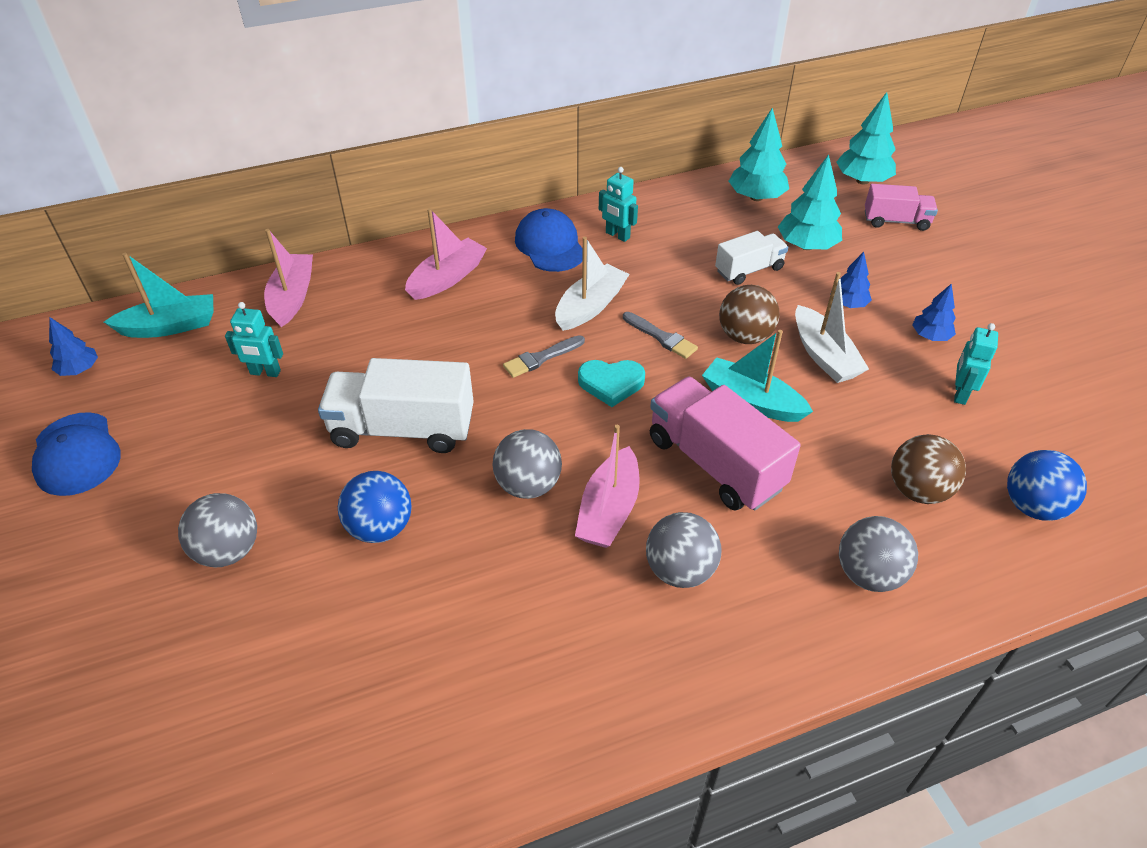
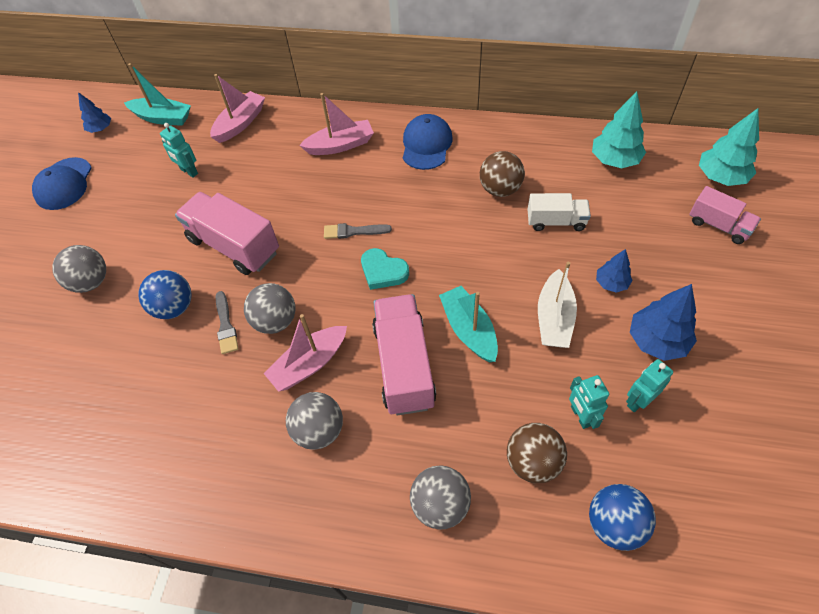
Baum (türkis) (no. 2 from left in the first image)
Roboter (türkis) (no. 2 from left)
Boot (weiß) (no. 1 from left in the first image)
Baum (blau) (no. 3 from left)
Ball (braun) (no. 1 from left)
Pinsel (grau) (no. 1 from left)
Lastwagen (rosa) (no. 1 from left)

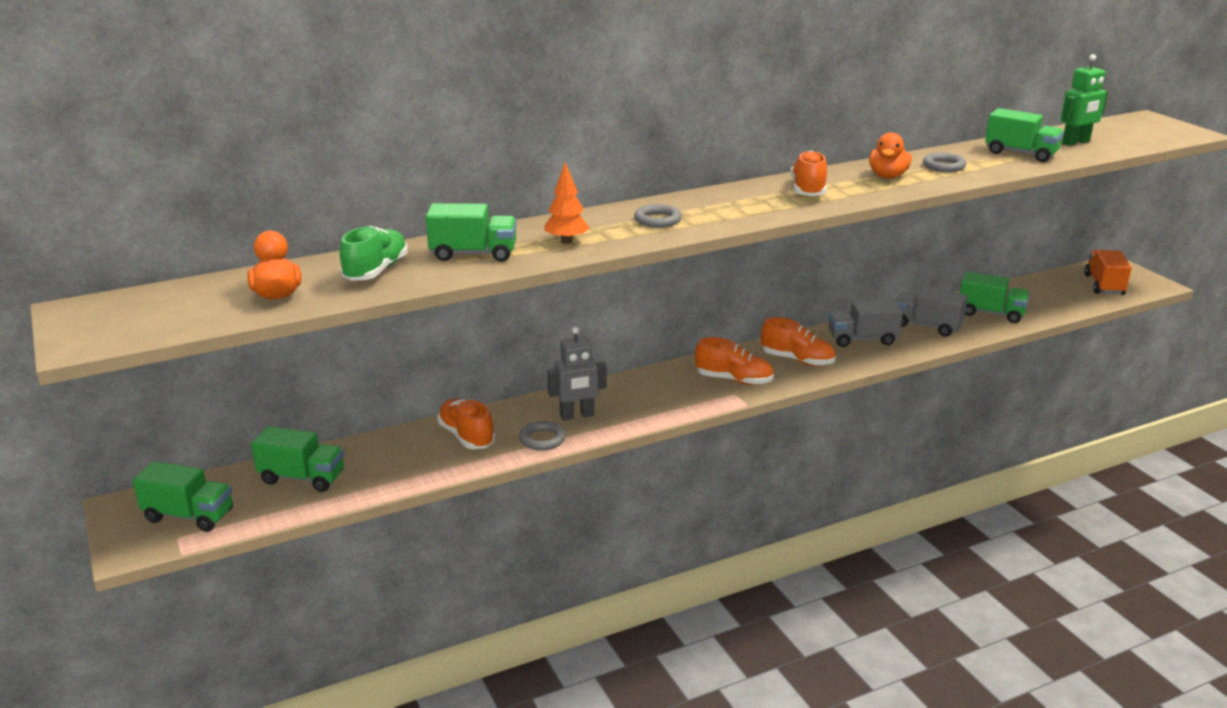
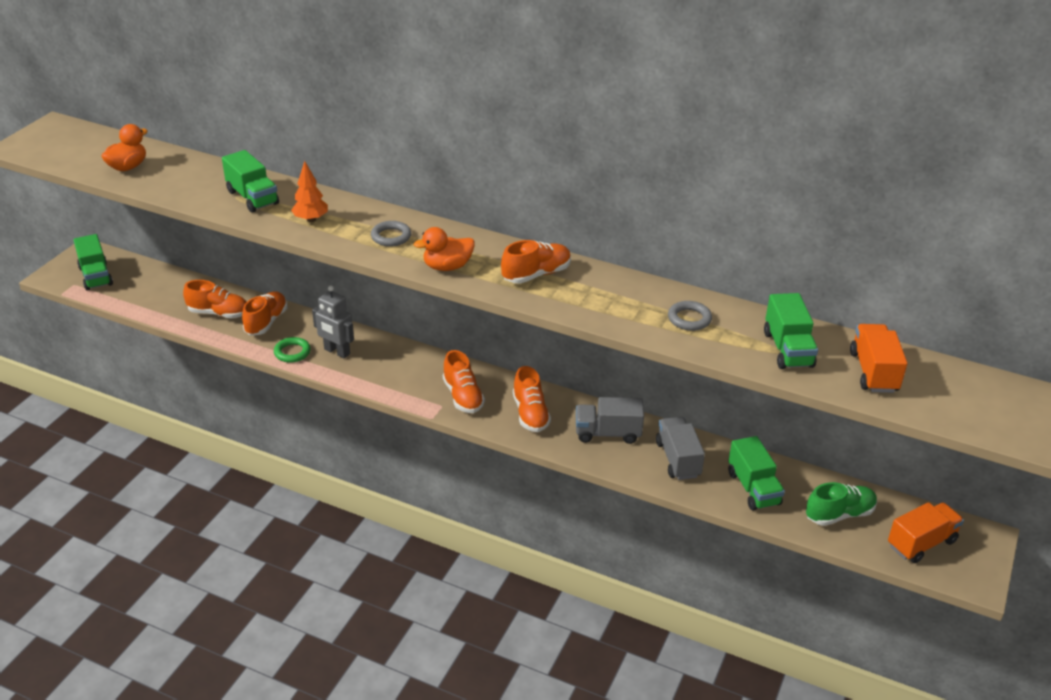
Lastwagen (orange) (no. 1 from left)
Ente (orange) (no. 2 from left)
Schuh (grün)
Lastwagen (grau) (no. 1 from left)
Ring (grün)
Lastwagen (grün) (no. 2 from left in the first image)
Schuh (orange) (no. 1 from left)

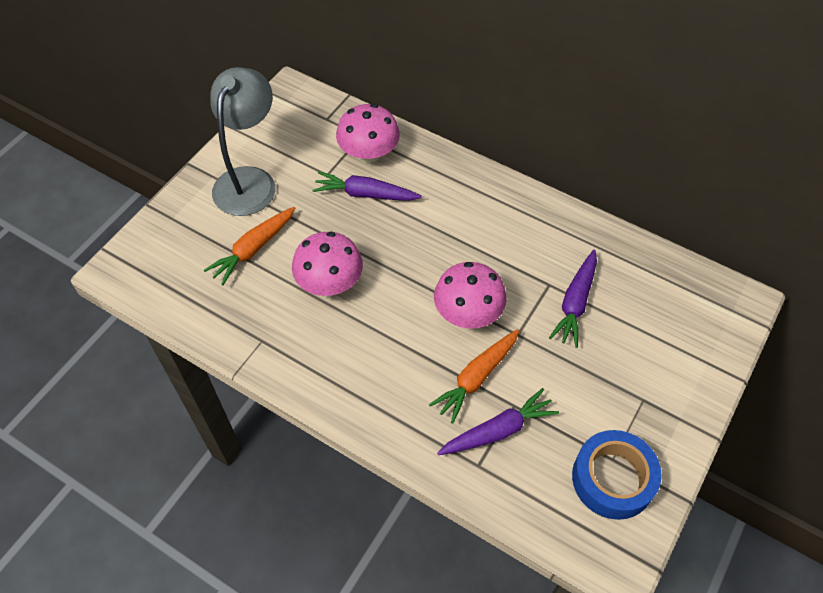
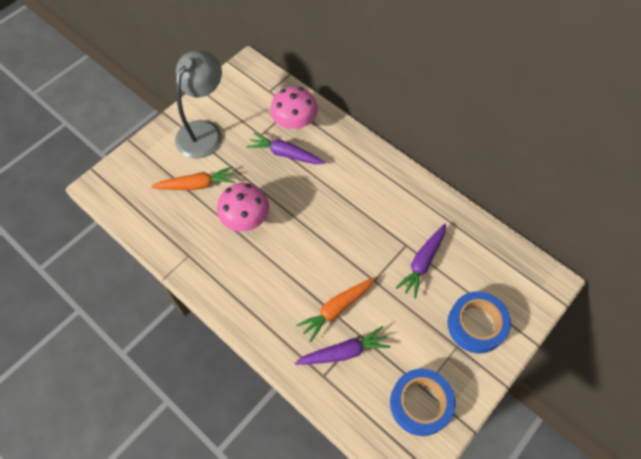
Karotte (orange) (no. 1 from left)
Pilz (rosa) (no. 3 from left in the first image)
Klebeband (blau) (no. 2 from left)

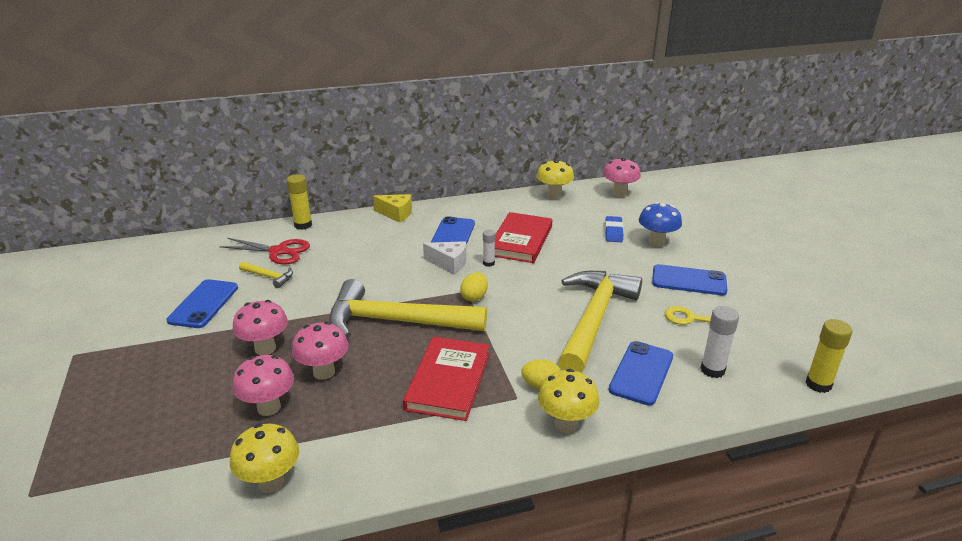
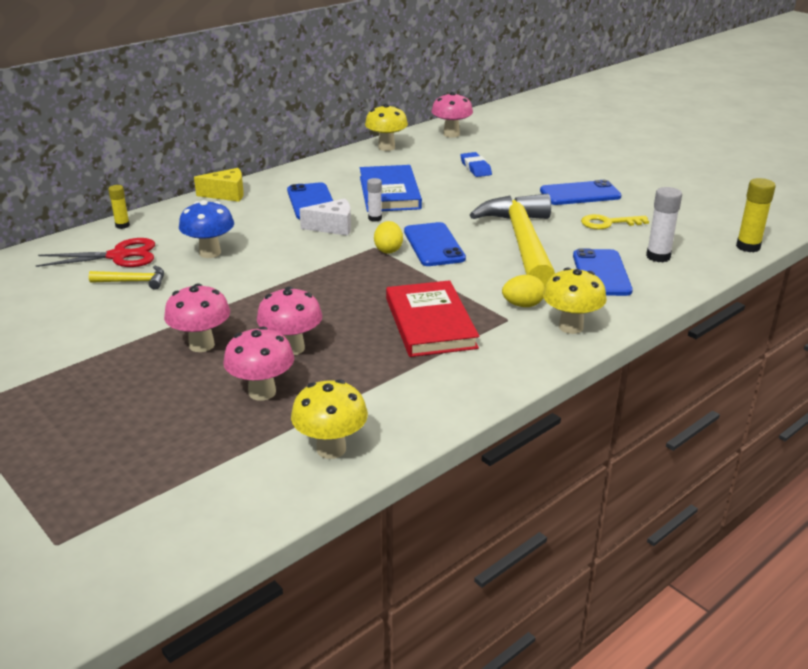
Klebestift (gelb) (no. 1 from left)
Pilz (blau)
Buch (blau)
Handy (blau) (no. 2 from left)
Hammer (gelb) (no. 2 from left in the first image)

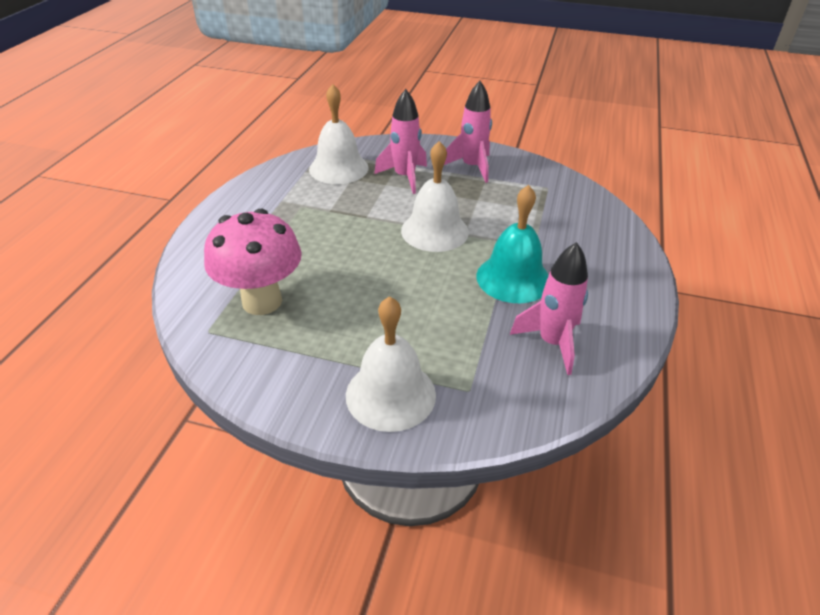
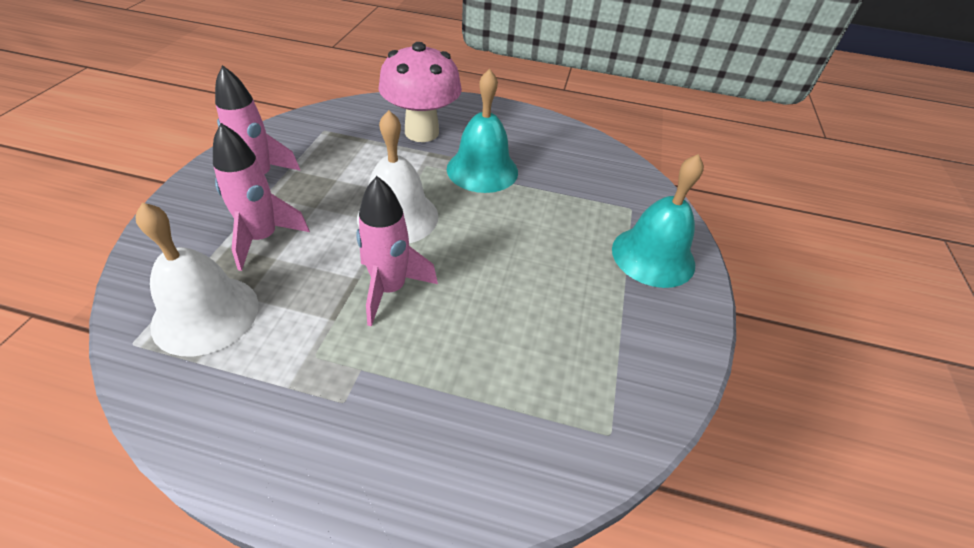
Pilz (rosa)
Rakete (rosa) (no. 3 from left)
Glocke (türkis) (no. 2 from left)

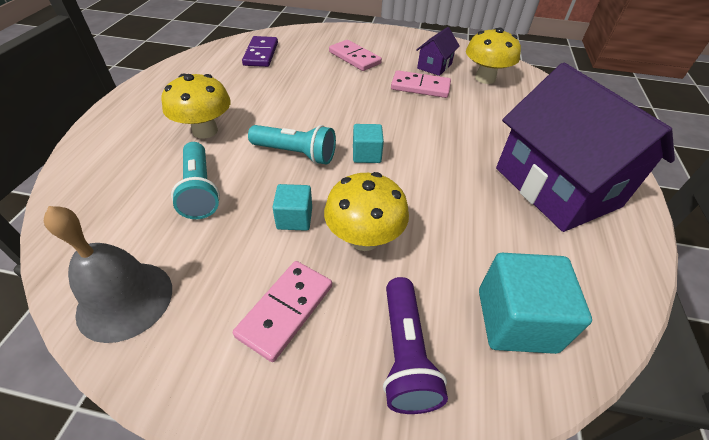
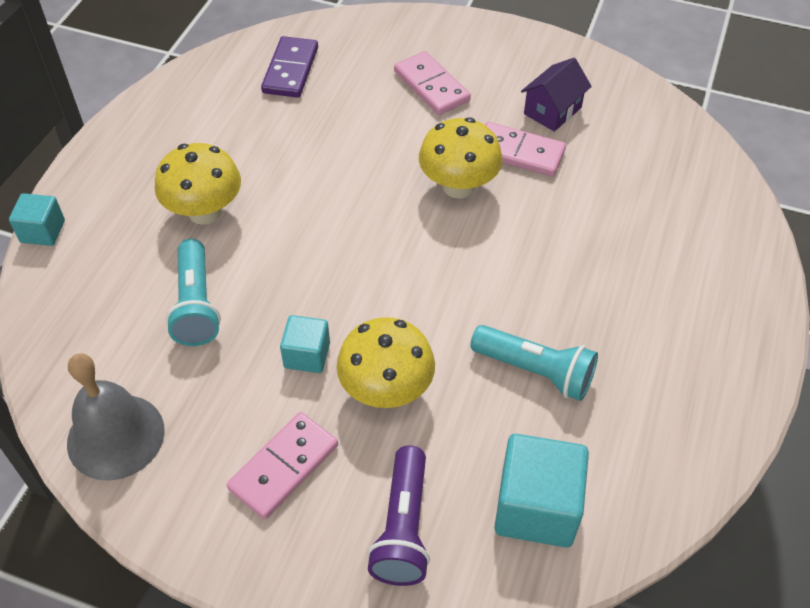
Pilz (gelb) (no. 3 from left)
Haus (lila) (no. 2 from left in the first image)
Kubus (türkis) (no. 1 from left)
Taschenlampe (türkis) (no. 2 from left)

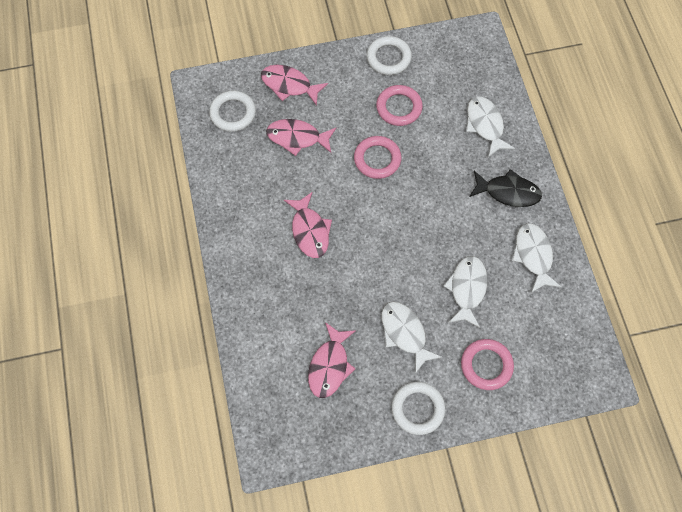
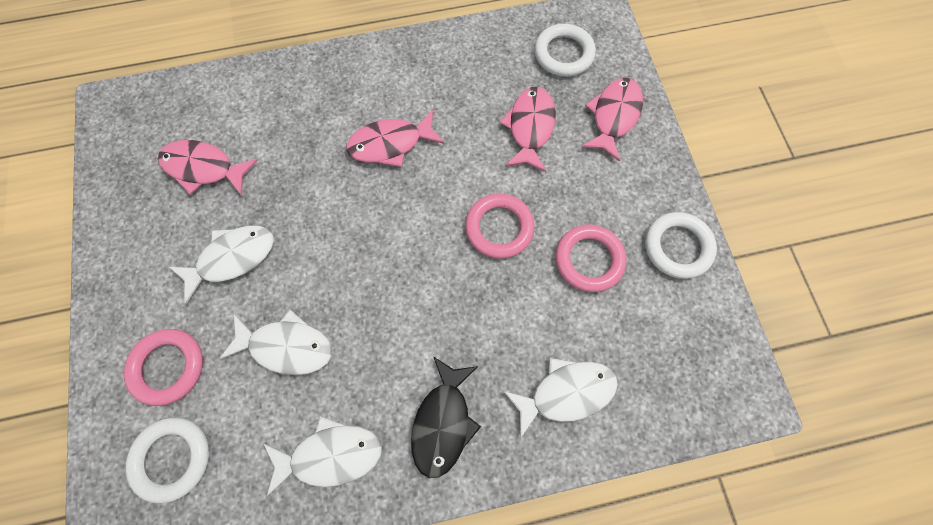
Ring (weiß) (no. 1 from left)

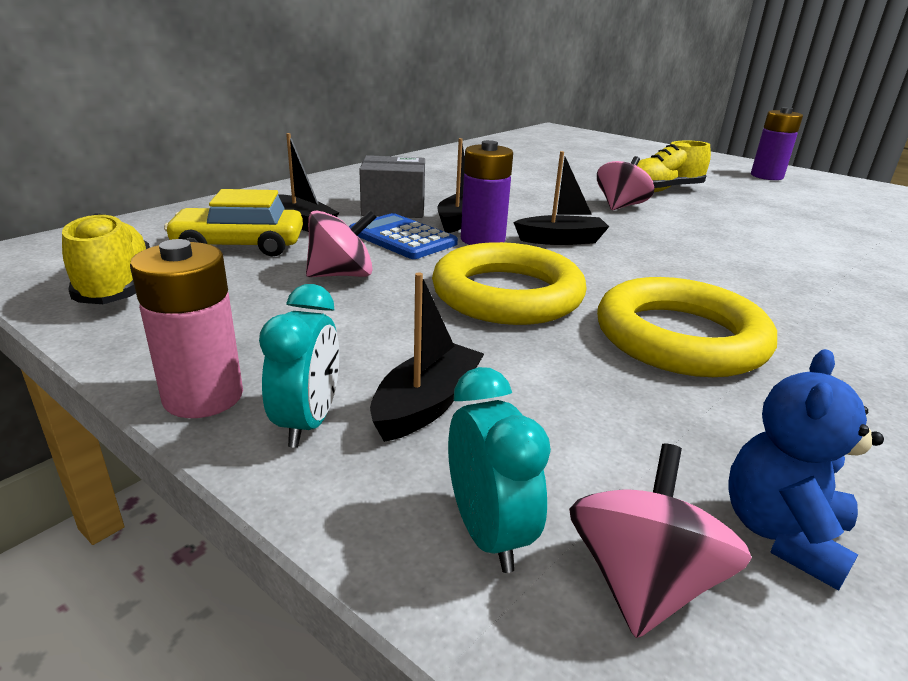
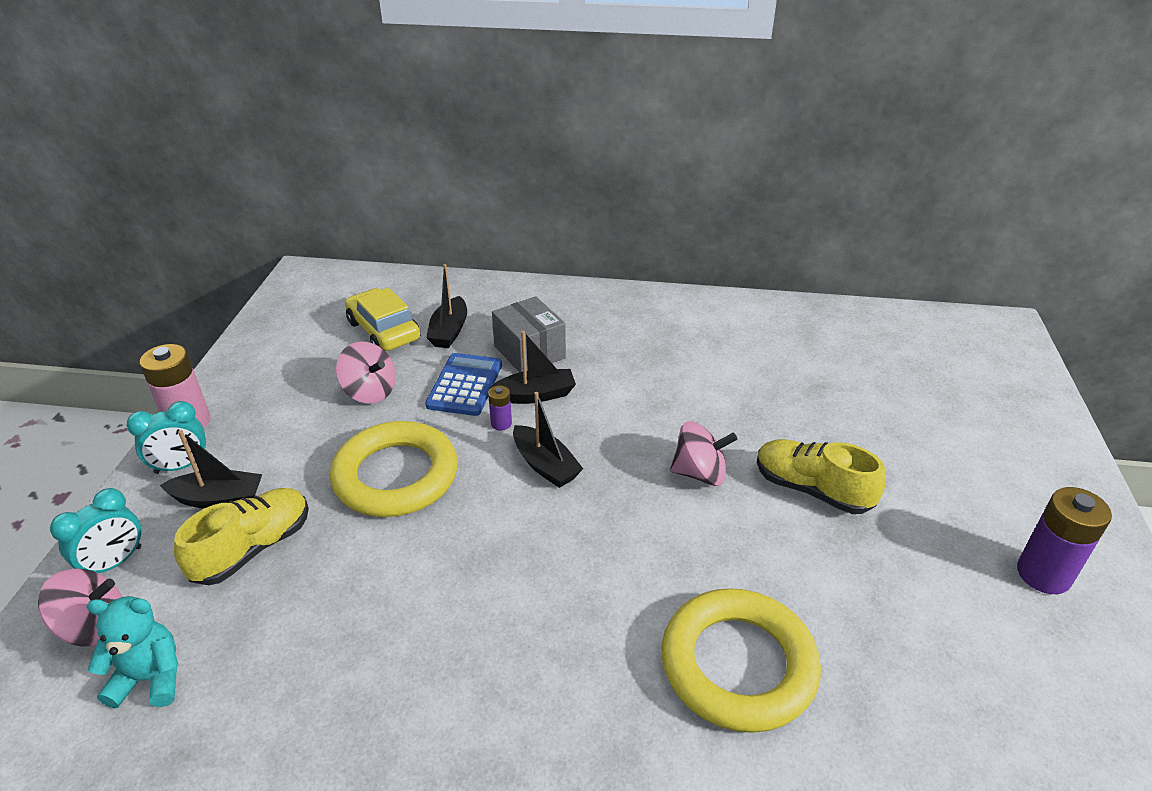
Batterie (lila) (no. 1 from left)
Schuh (gelb) (no. 1 from left)
Ring (gelb) (no. 2 from left)
Teddybär (türkis)

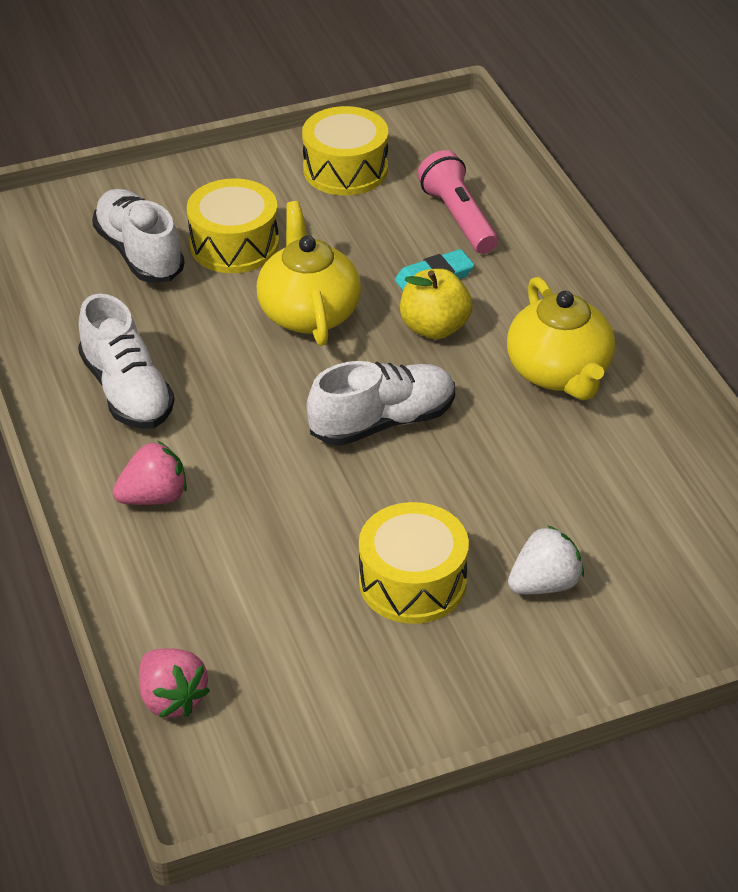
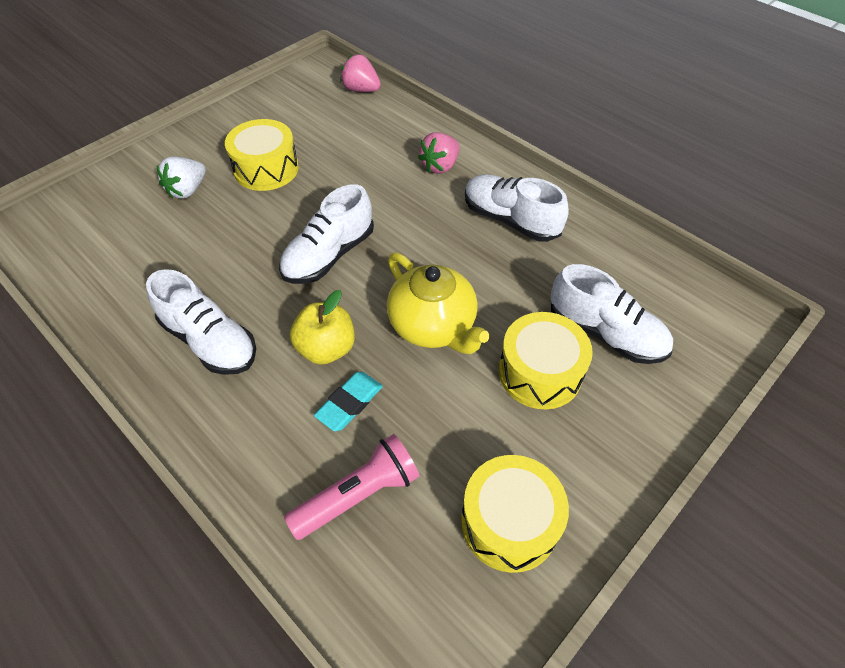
Taschenlampe (rosa)
Schuh (weiß) (no. 1 from left)

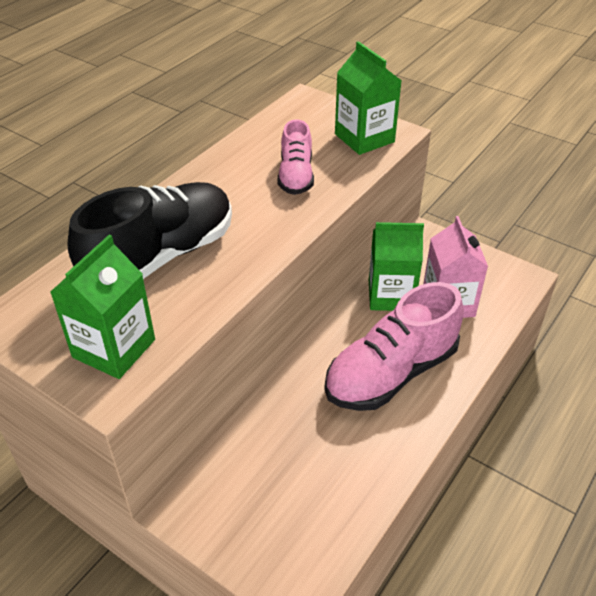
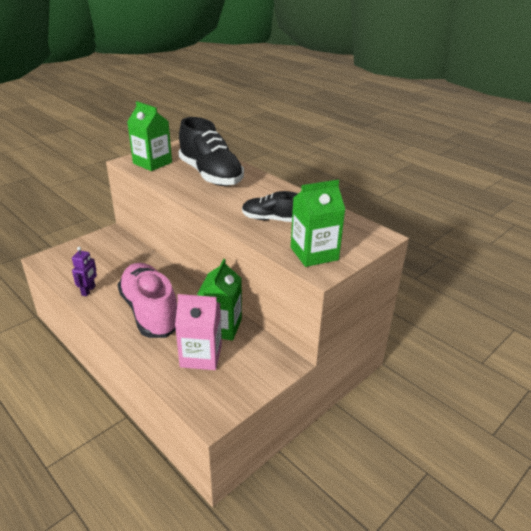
Schuh (schwarz) (no. 2 from left)
Roboter (lila)

